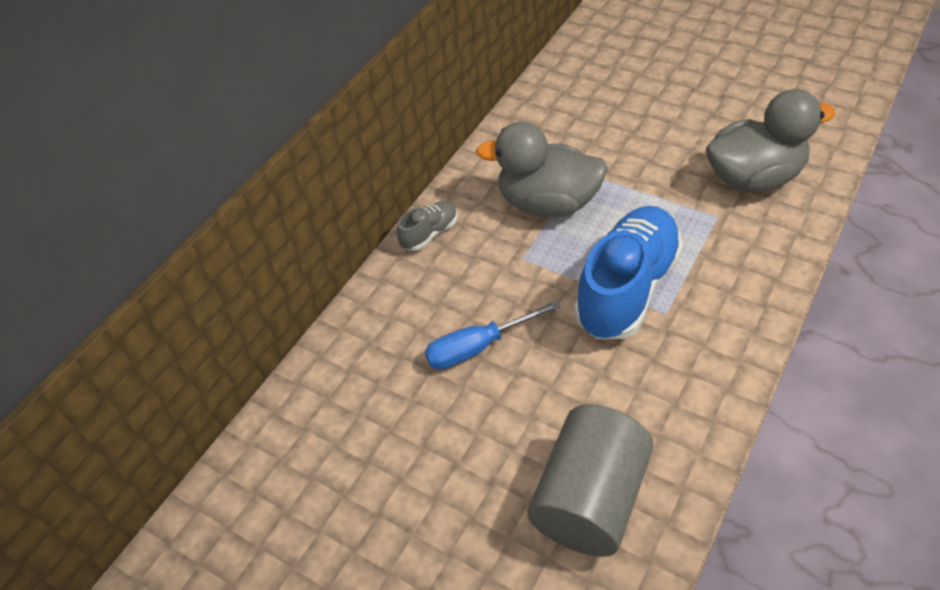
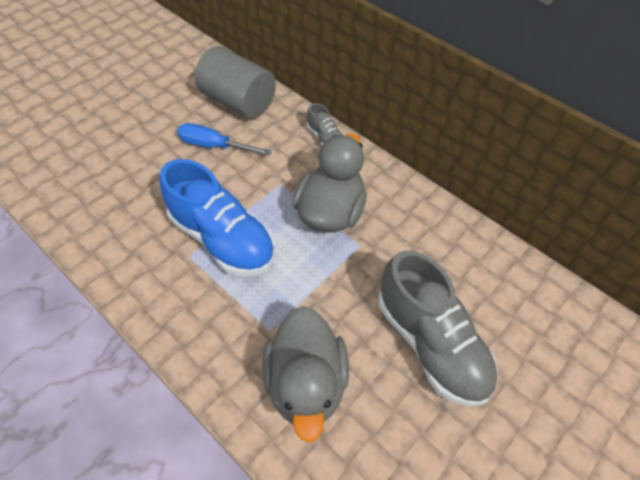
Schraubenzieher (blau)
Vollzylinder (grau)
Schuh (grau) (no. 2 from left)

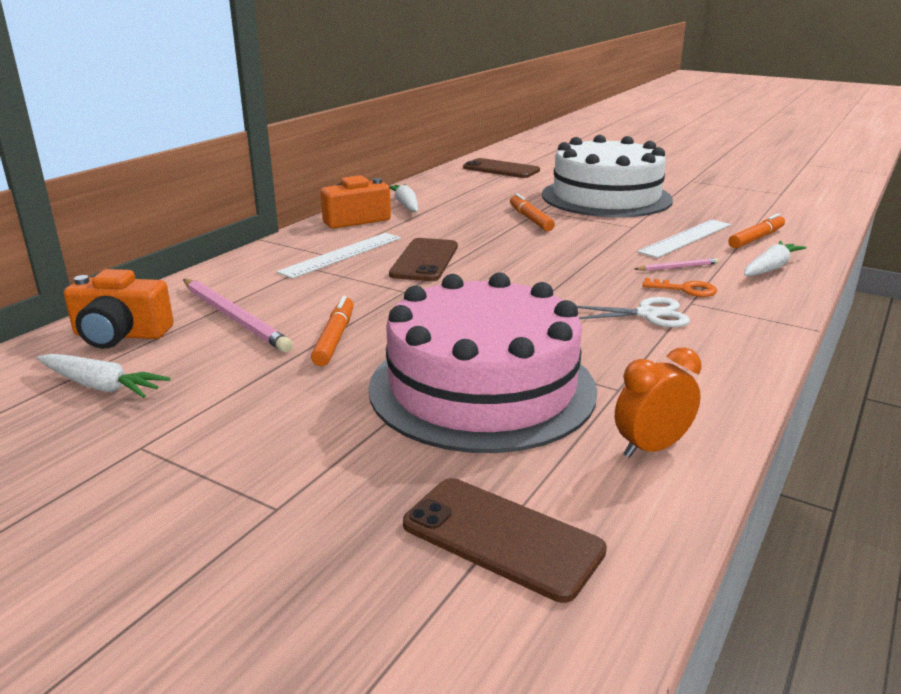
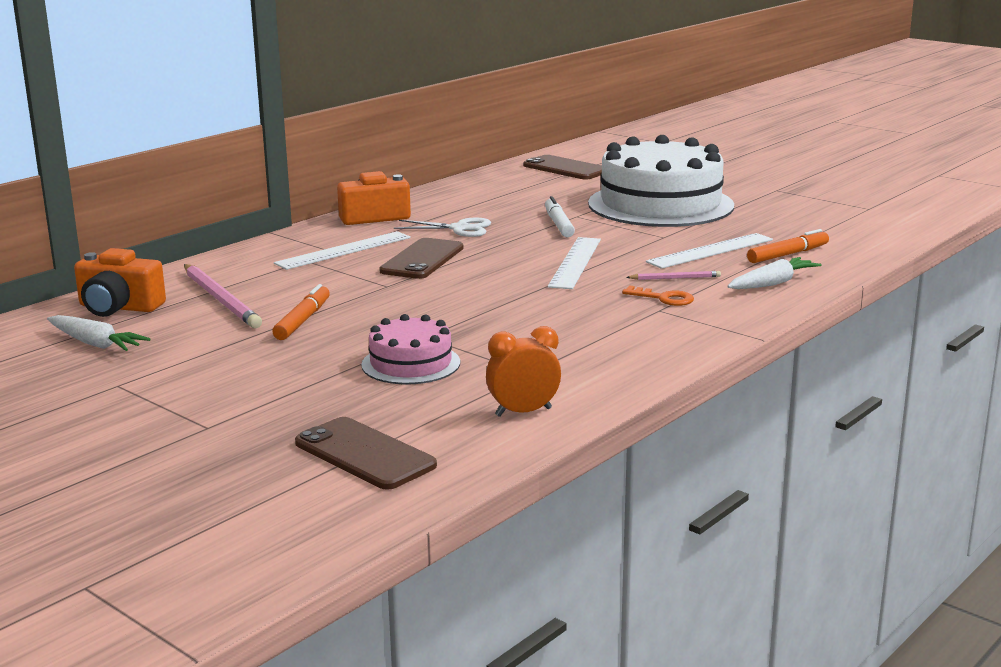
Karotte (weiß) (no. 2 from left in the first image)
Filzstift (weiß)
Kuchen (rosa)
Schere (weiß)
Lineal (weiß) (no. 2 from left)

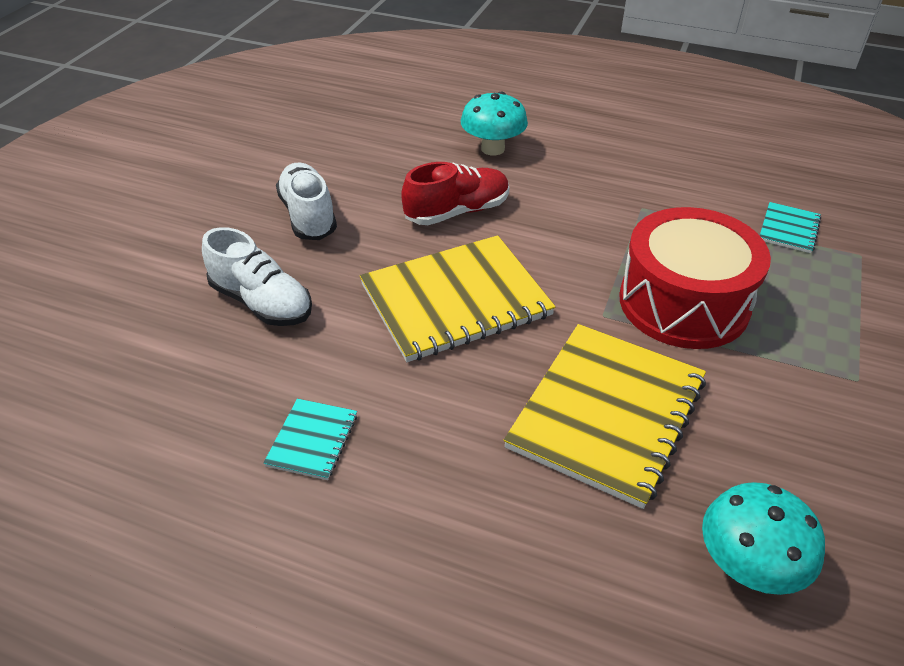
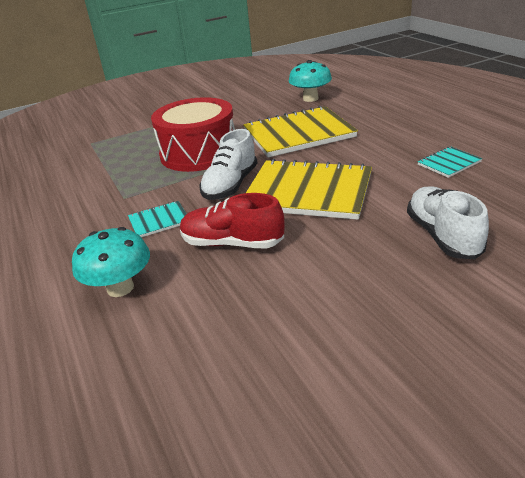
Schuh (weiß) (no. 1 from left)
Notizbuch (türkis) (no. 1 from left)

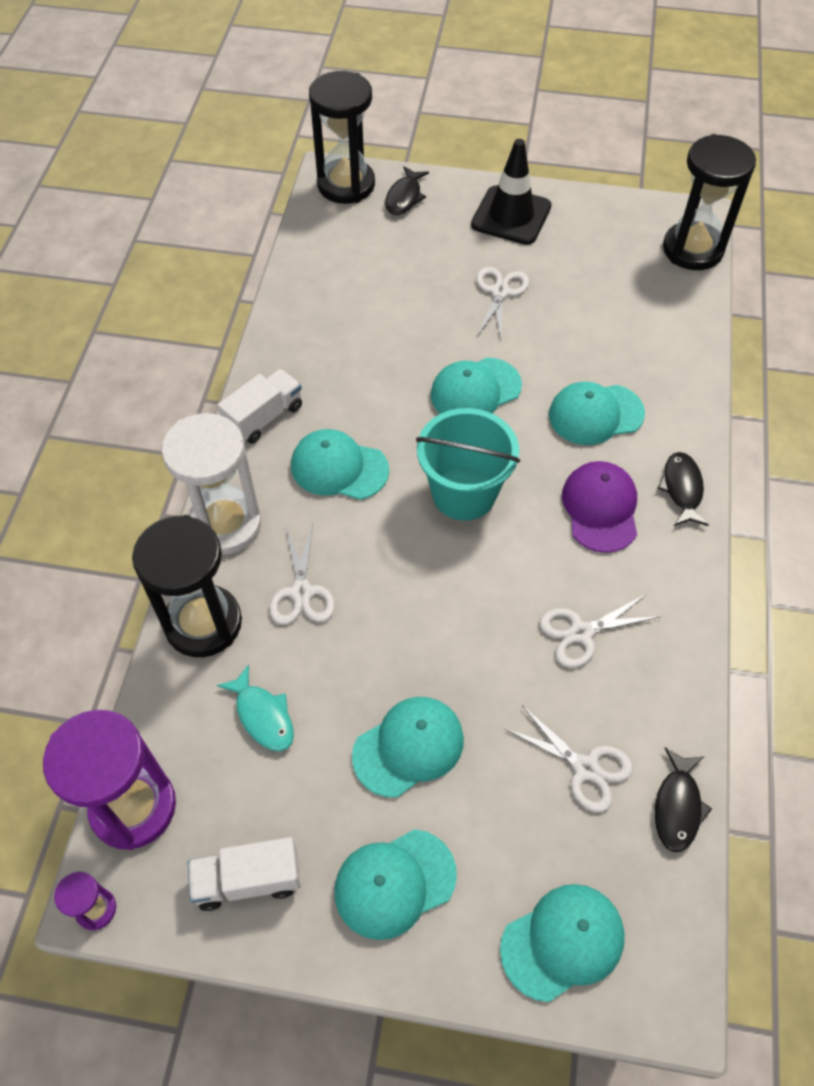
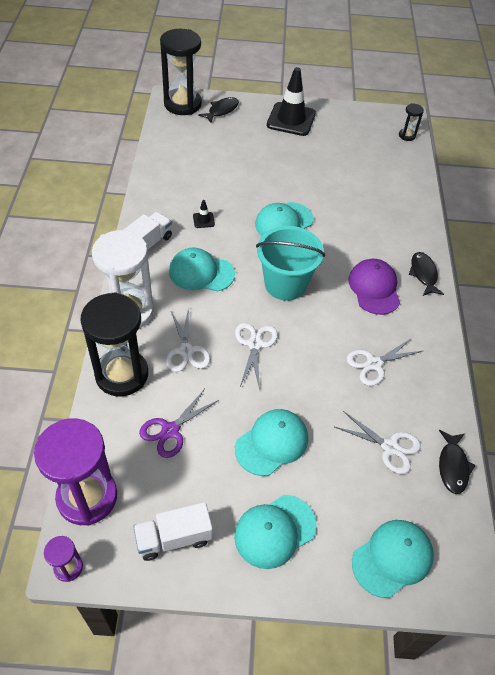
Sanduhr (schwarz) (no. 3 from left)
Fisch (schwarz) (no. 1 from left)
Schere (weiß) (no. 2 from left)
Kappe (türkis) (no. 6 from left in the first image)
Schere (lila)
Leitkegel (schwarz) (no. 1 from left)

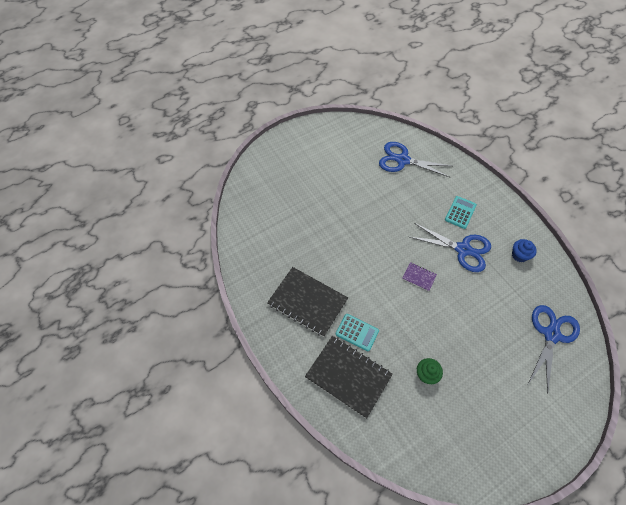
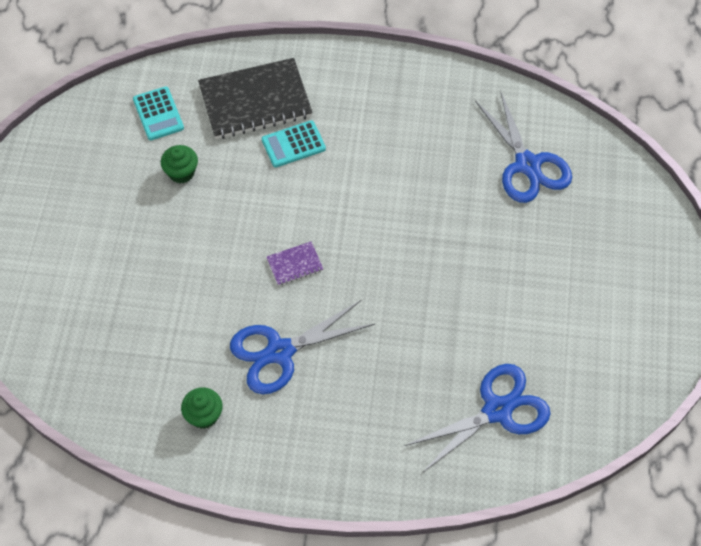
Taschenrechner (türkis) (no. 1 from left)
Muffin (grün) (no. 2 from left)
Notizbuch (schwarz) (no. 1 from left in the first image)
Schere (blau) (no. 3 from left)

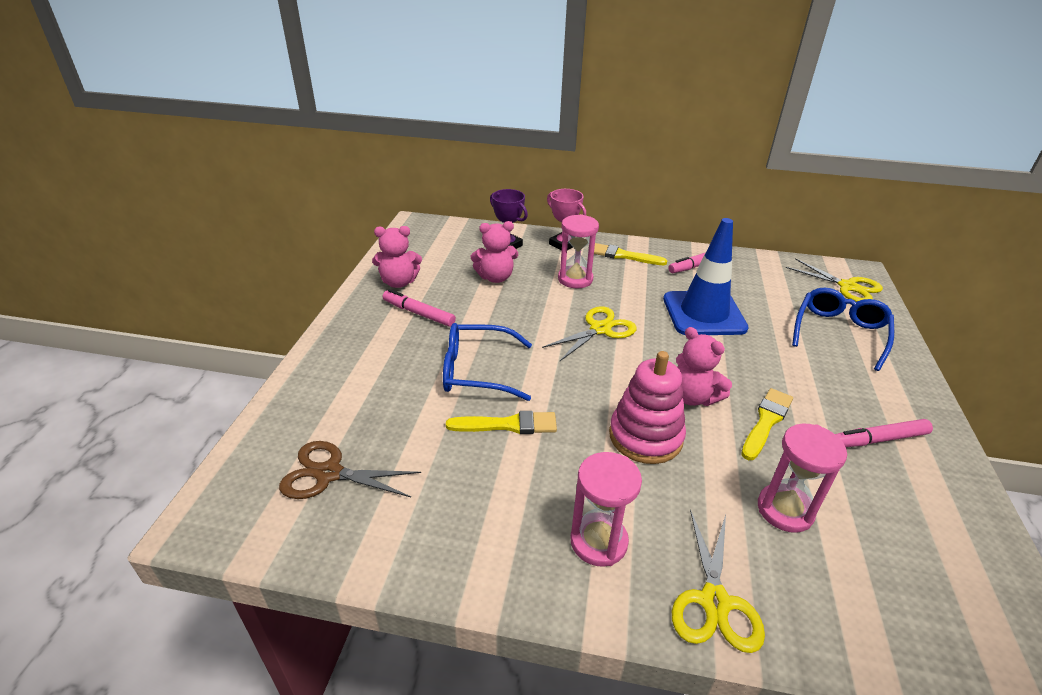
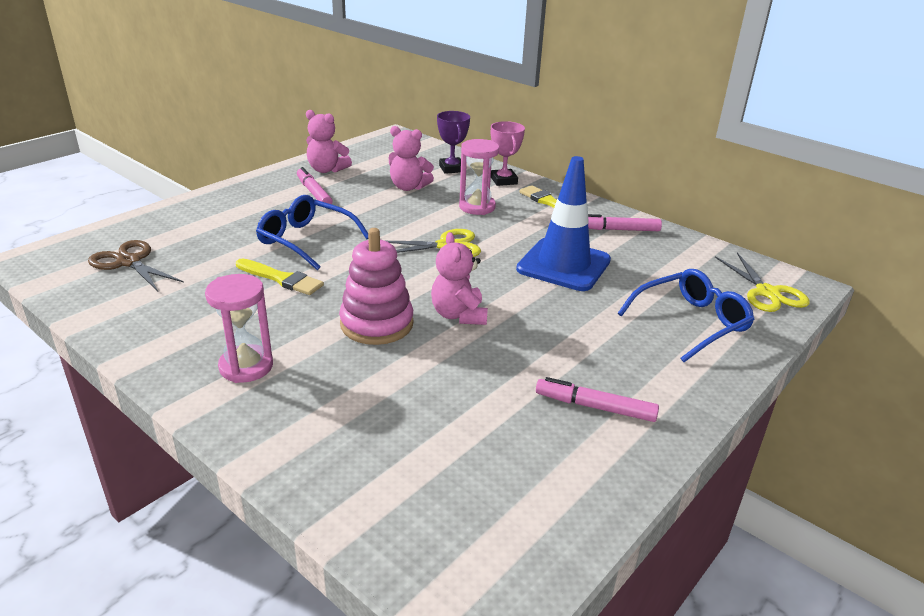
Pinsel (gelb) (no. 3 from left in the first image)
Sanduhr (rosa) (no. 3 from left in the first image)
Schere (gelb) (no. 2 from left in the first image)

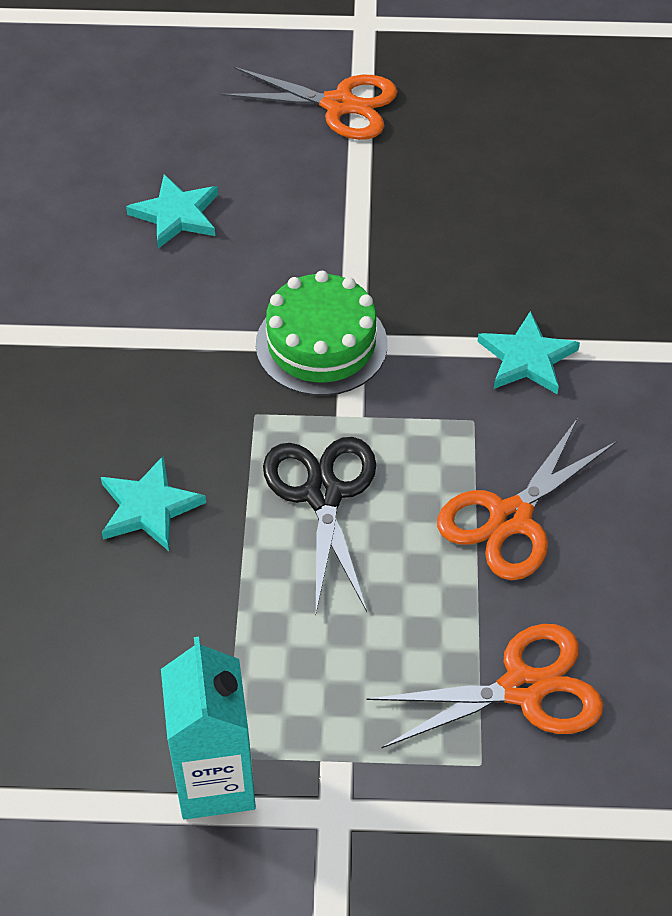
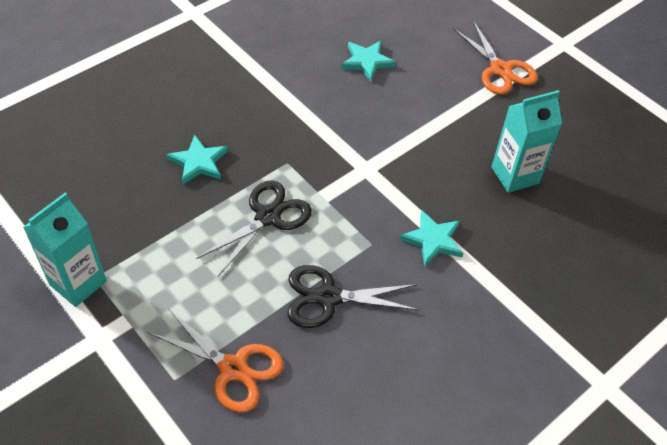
Kuchen (grün)
Schere (schwarz) (no. 2 from left)
Getränkekarton (türkis) (no. 2 from left)

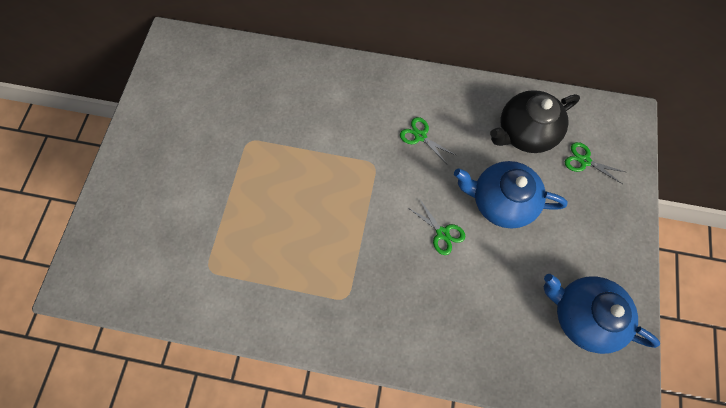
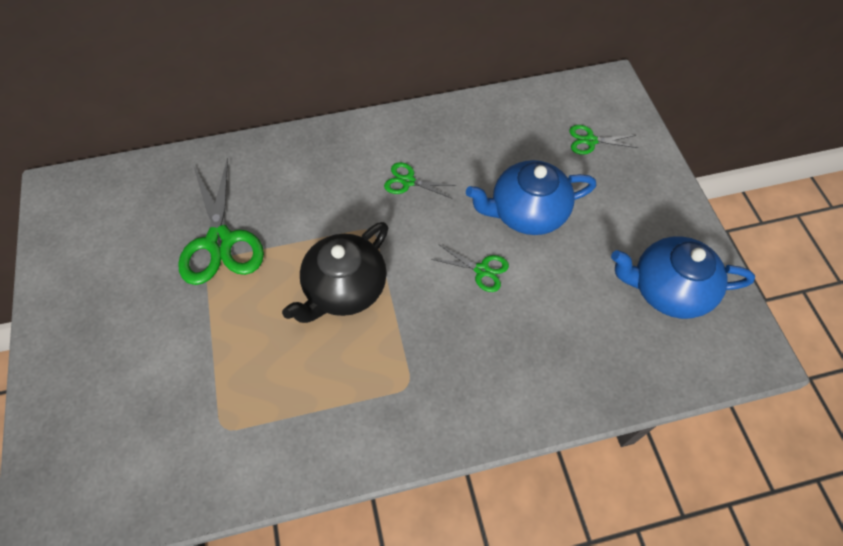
Teekanne (schwarz)
Schere (grün) (no. 1 from left)

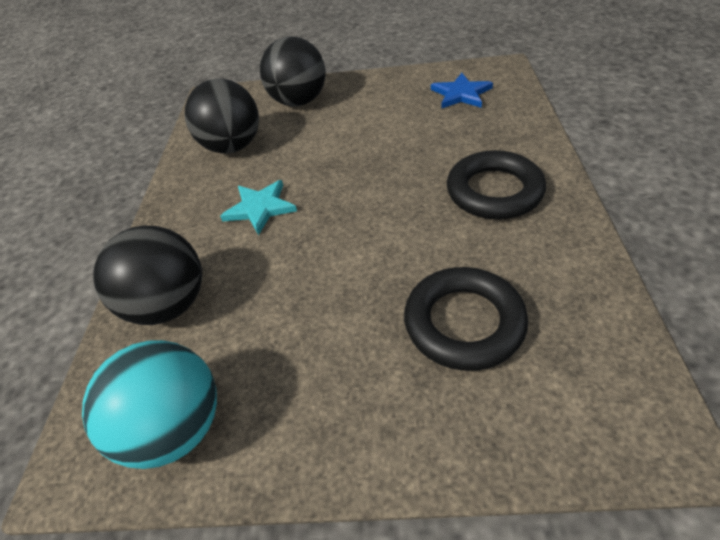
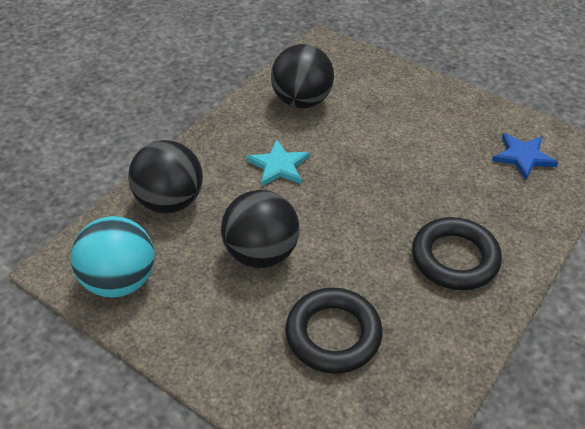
Ball (schwarz) (no. 2 from left)

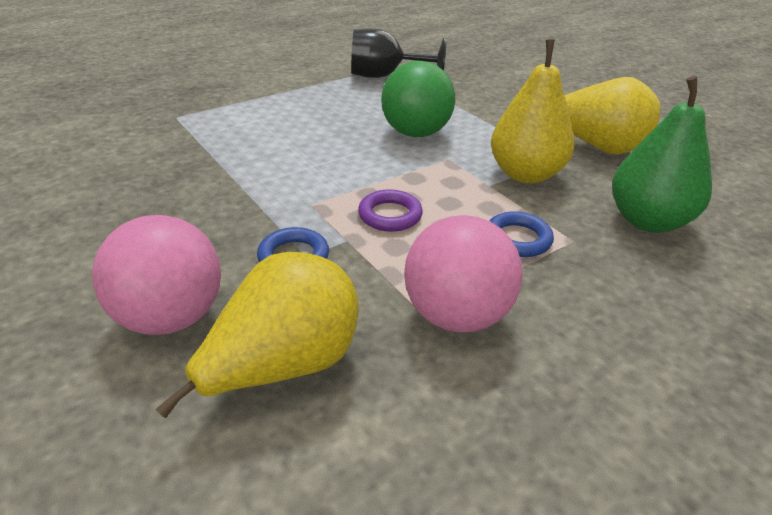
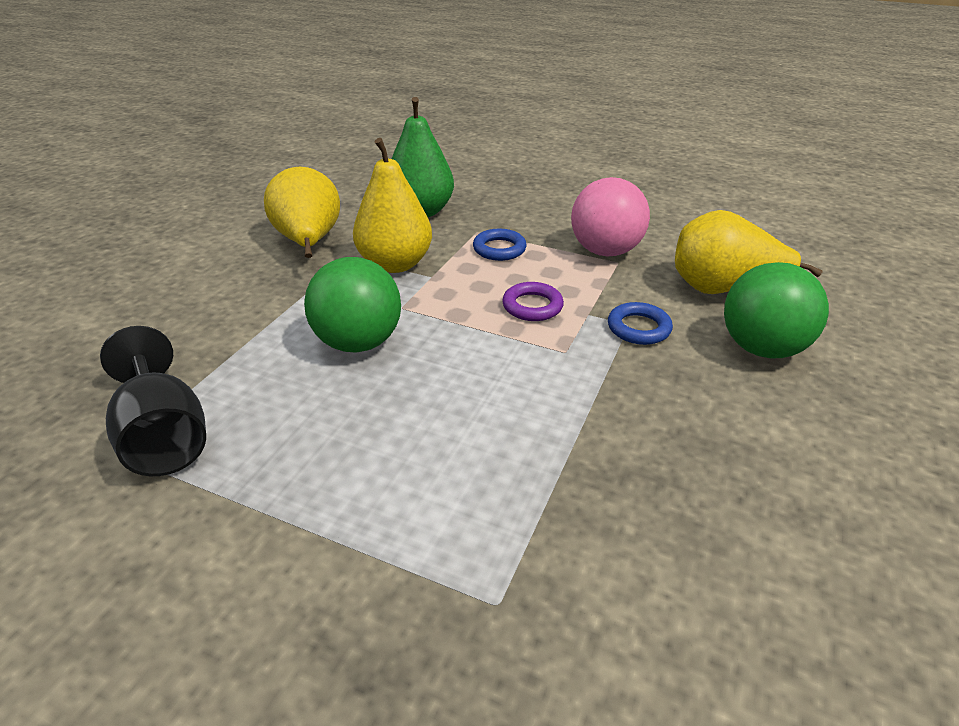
Ball (grün) (no. 2 from left)

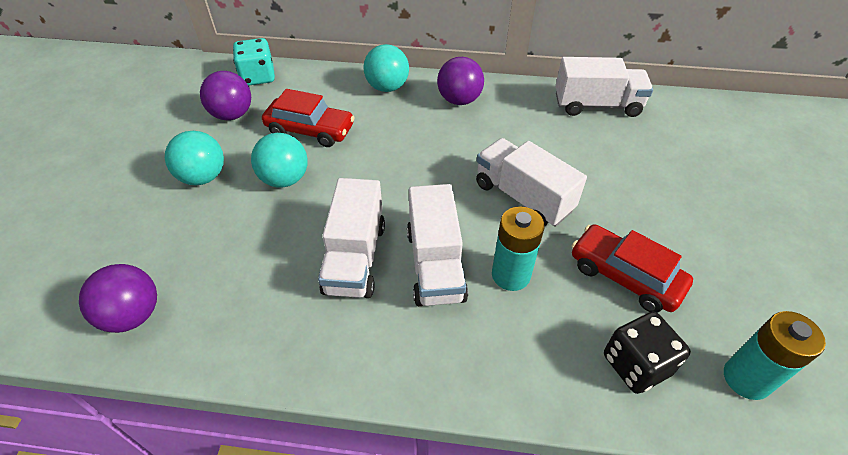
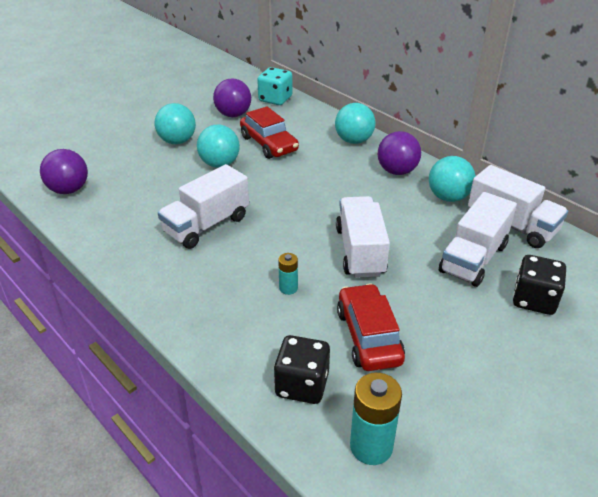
Lastwagen (weiß) (no. 3 from left)
Batterie (türkis) (no. 1 from left)
Ball (türkis) (no. 4 from left)
Spielwürfel (schwarz) (no. 2 from left)

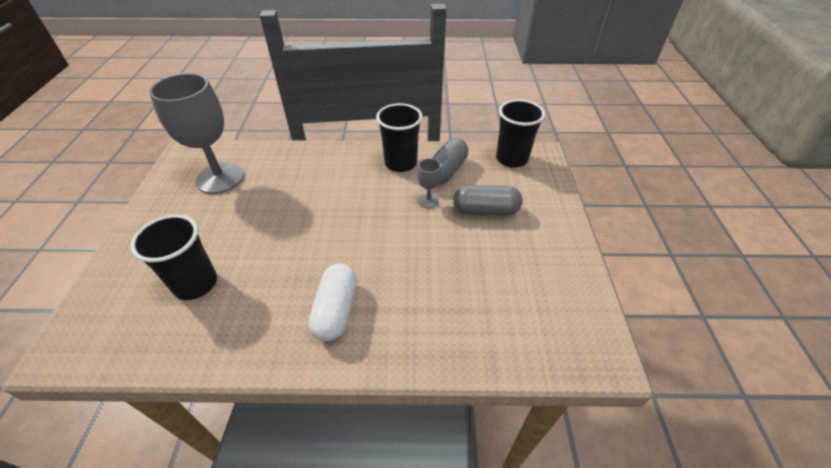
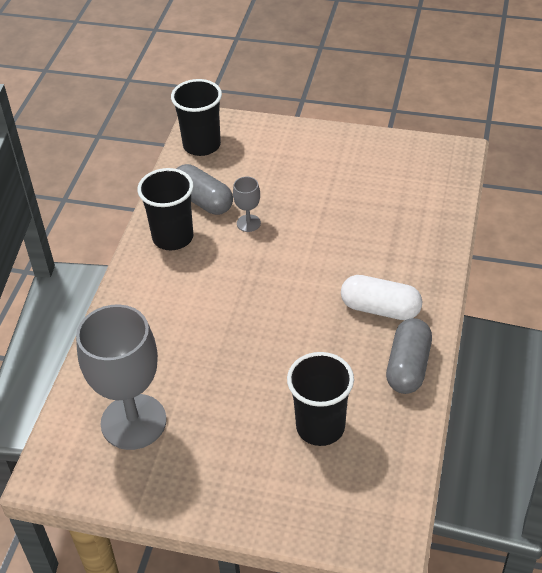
Kapsel (grau) (no. 2 from left)

